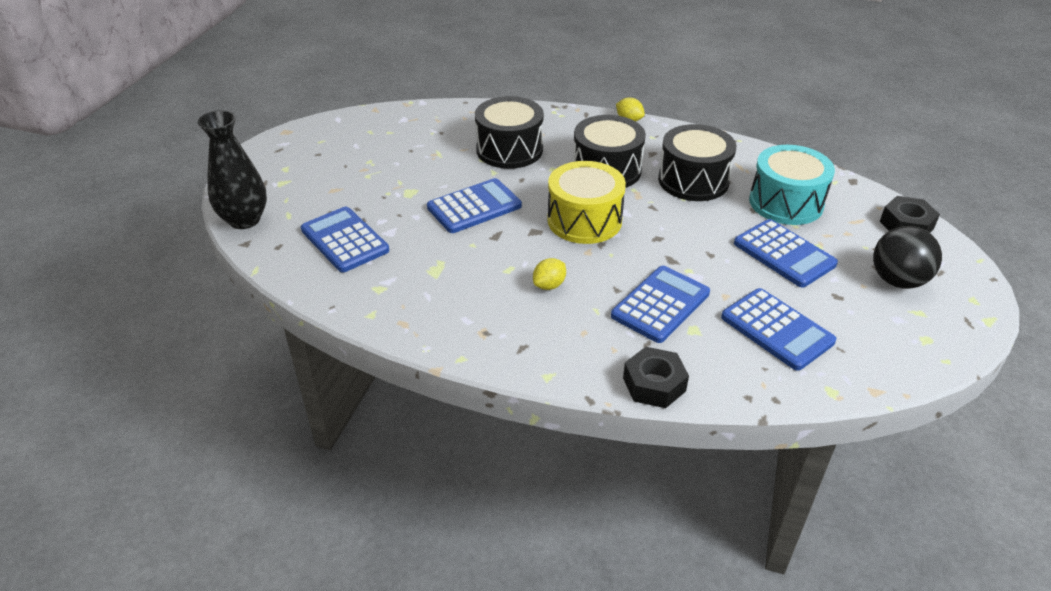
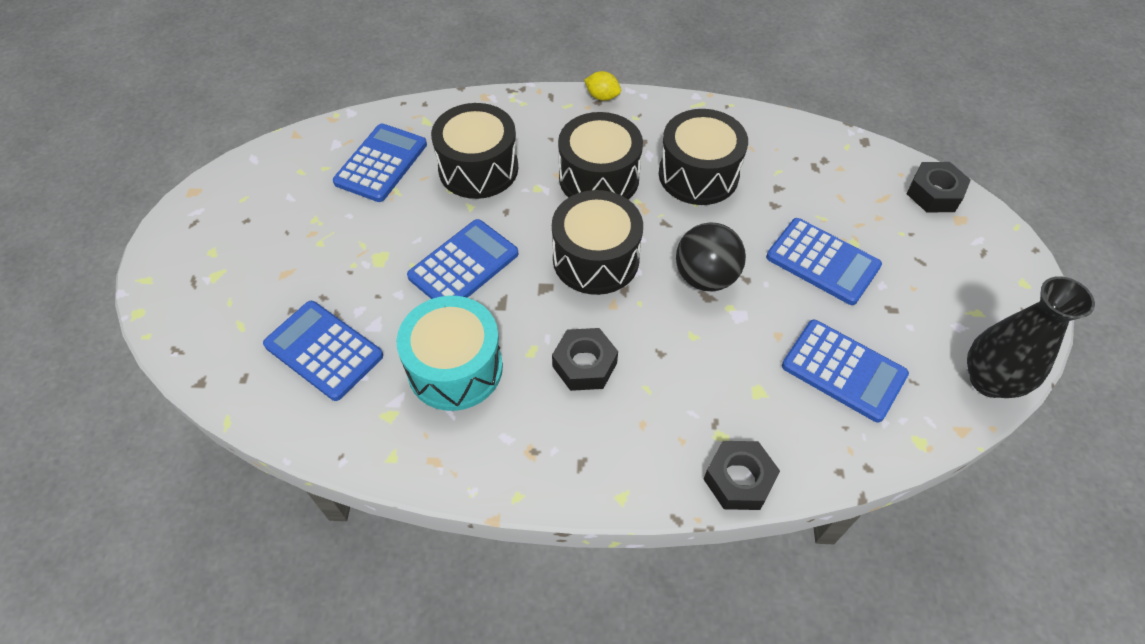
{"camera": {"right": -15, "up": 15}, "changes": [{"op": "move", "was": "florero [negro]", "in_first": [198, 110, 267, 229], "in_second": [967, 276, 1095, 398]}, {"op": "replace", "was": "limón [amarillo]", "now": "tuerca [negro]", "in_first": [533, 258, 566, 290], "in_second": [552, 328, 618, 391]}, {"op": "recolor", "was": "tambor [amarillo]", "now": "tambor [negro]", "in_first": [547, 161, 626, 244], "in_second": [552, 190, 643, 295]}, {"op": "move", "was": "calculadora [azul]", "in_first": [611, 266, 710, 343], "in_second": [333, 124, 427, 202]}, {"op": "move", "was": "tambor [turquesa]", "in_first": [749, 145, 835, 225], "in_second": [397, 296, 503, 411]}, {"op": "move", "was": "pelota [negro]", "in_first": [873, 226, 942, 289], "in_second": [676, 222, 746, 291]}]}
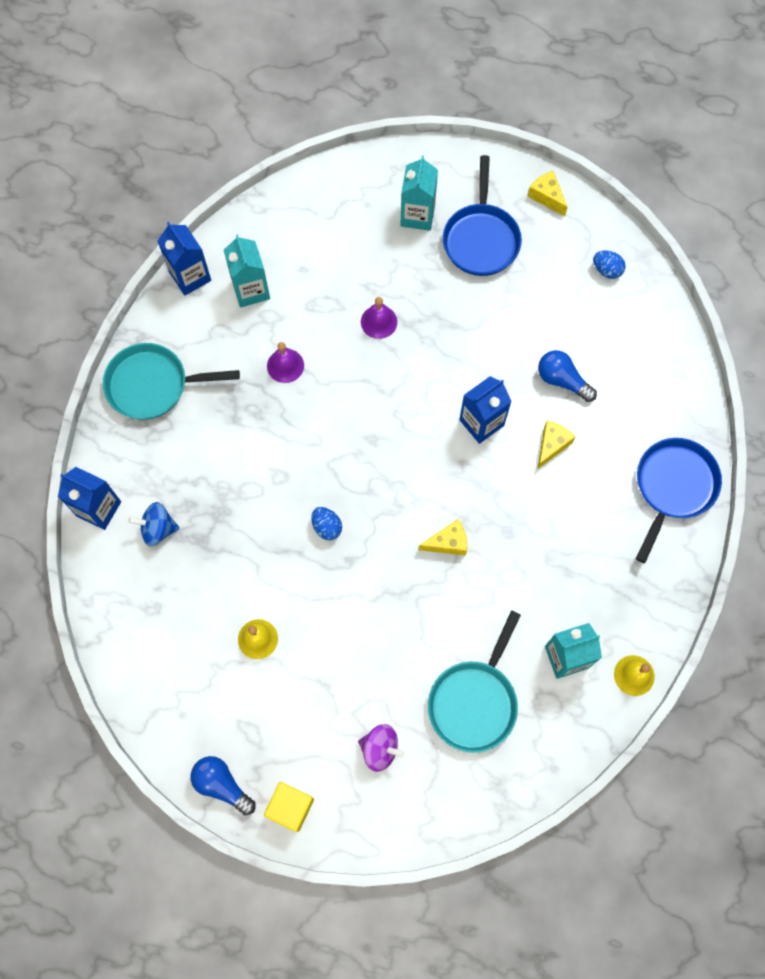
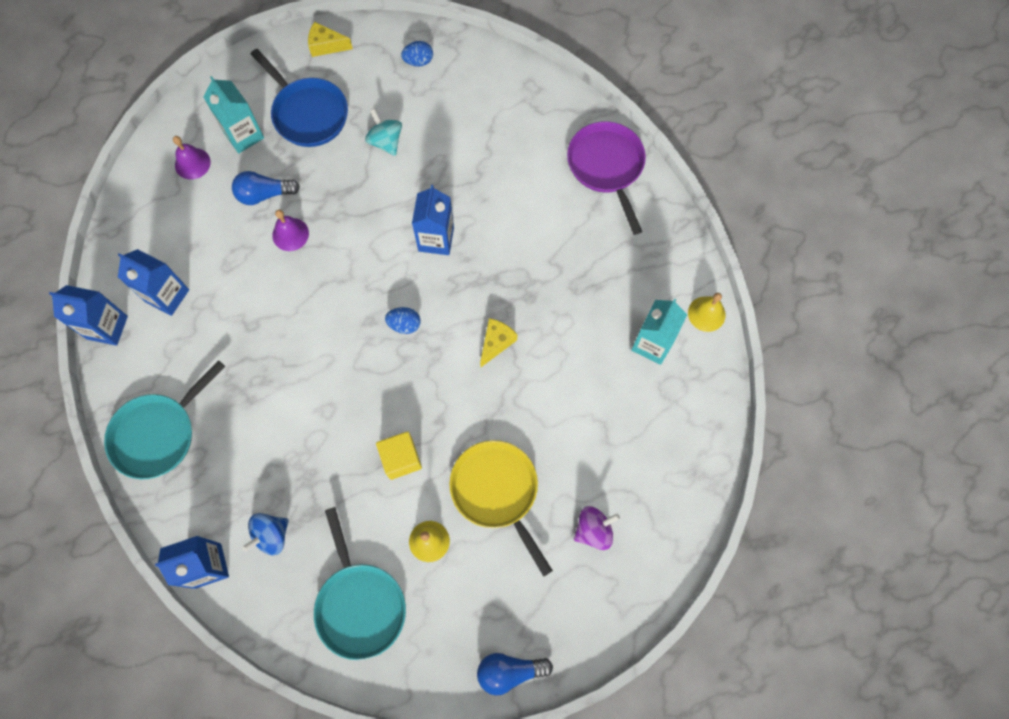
{"camera": {"right": -45, "up": 0}, "changes": [{"op": "recolor", "was": "cartón de leche [turquesa]", "now": "cartón de leche [azul]", "in_first": [224, 234, 270, 308], "in_second": [118, 249, 189, 316]}, {"op": "move", "was": "cubo [amarillo]", "in_first": [264, 782, 314, 832], "in_second": [376, 431, 422, 480]}, {"op": "move", "was": "campana [morado]", "in_first": [267, 342, 304, 383], "in_second": [173, 136, 211, 180]}, {"op": "move", "was": "huevo [azul]", "in_first": [311, 507, 342, 540], "in_second": [385, 307, 420, 334]}, {"op": "move", "was": "sartén [turquesa]", "in_first": [428, 610, 521, 753], "in_second": [314, 507, 406, 660]}, {"op": "delete", "was": "queso [amarillo]", "in_first": [537, 421, 575, 470]}, {"op": "move", "was": "bombilla [azul]", "in_first": [538, 350, 597, 402], "in_second": [232, 171, 300, 205]}, {"op": "recolor", "was": "sartén [azul]", "now": "sartén [morado]", "in_first": [636, 438, 722, 563], "in_second": [567, 121, 646, 235]}, {"op": "insert", "now": "peonza [turquesa]", "in_second": [365, 109, 402, 156]}, {"op": "insert", "now": "sartén [amarillo]", "in_second": [449, 440, 553, 577]}]}
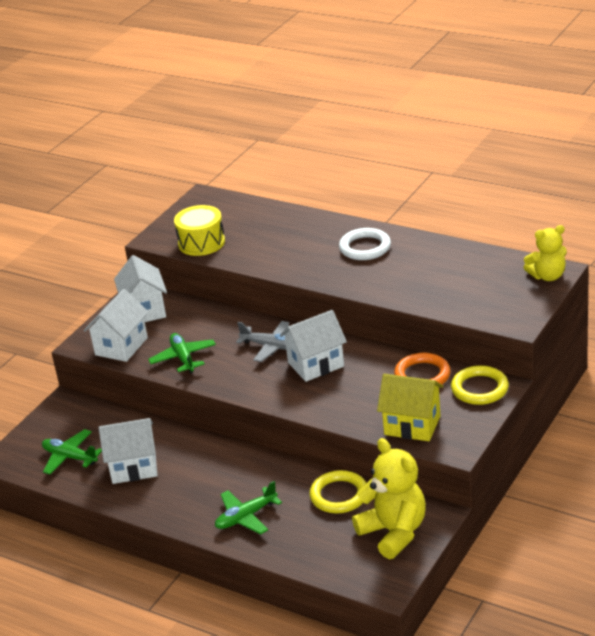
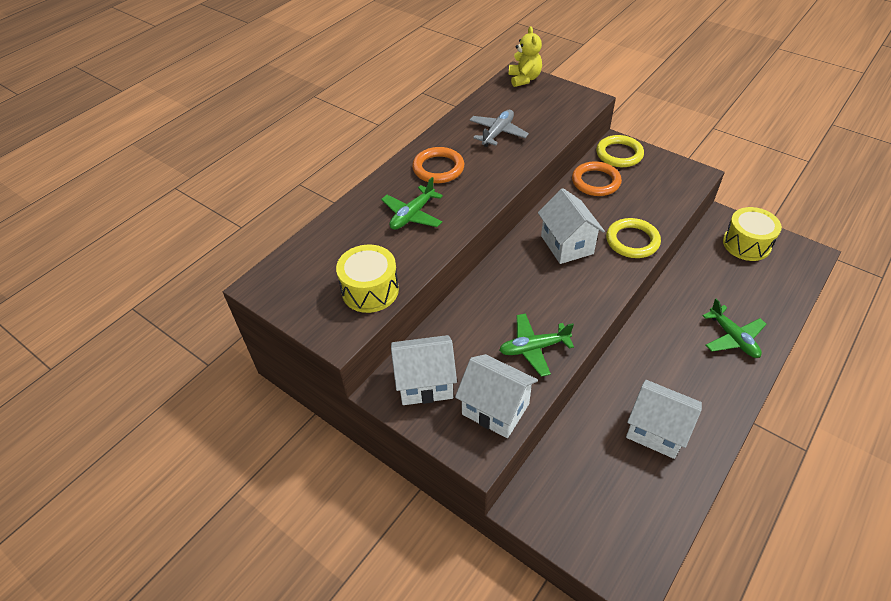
{"camera": {"right": -85, "up": 15}, "changes": [{"op": "move", "was": "avión [verde]", "in_first": [42, 429, 102, 474], "in_second": [381, 177, 443, 230]}, {"op": "rotate", "was": "casa [blanco]", "in_first": [99, 418, 158, 484], "in_second": [626, 380, 702, 459], "clockwise": -60}, {"op": "move", "was": "avión [gris]", "in_first": [236, 321, 289, 362], "in_second": [469, 110, 529, 147]}, {"op": "move", "was": "anillo [amarillo]", "in_first": [310, 470, 366, 513], "in_second": [606, 218, 661, 258]}, {"op": "recolor", "was": "anillo [blanco]", "now": "anillo [naranja]", "in_first": [339, 228, 391, 260], "in_second": [412, 147, 464, 183]}, {"op": "replace", "was": "osito [amarillo]", "now": "tambor [amarillo]", "in_first": [352, 438, 426, 559], "in_second": [723, 207, 782, 261]}, {"op": "delete", "was": "casa [amarillo]", "in_first": [377, 374, 443, 441]}]}
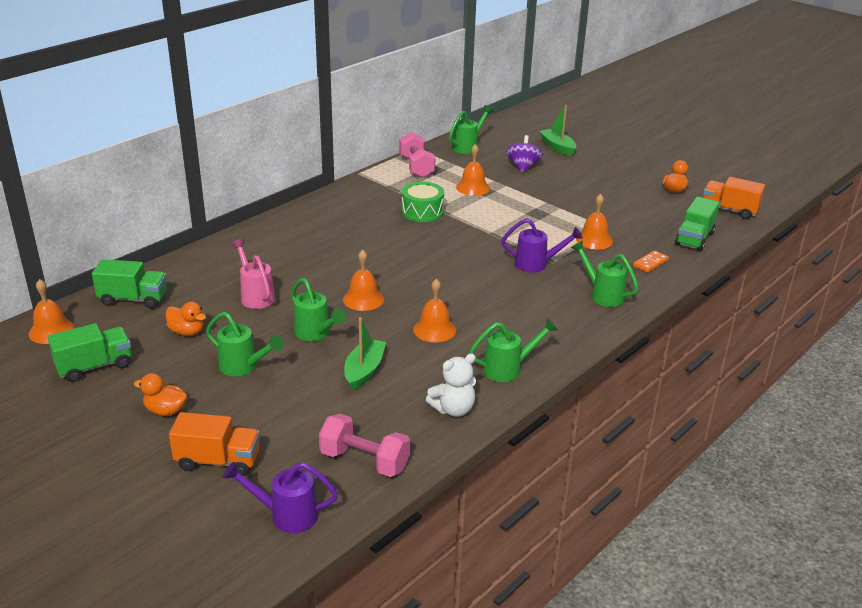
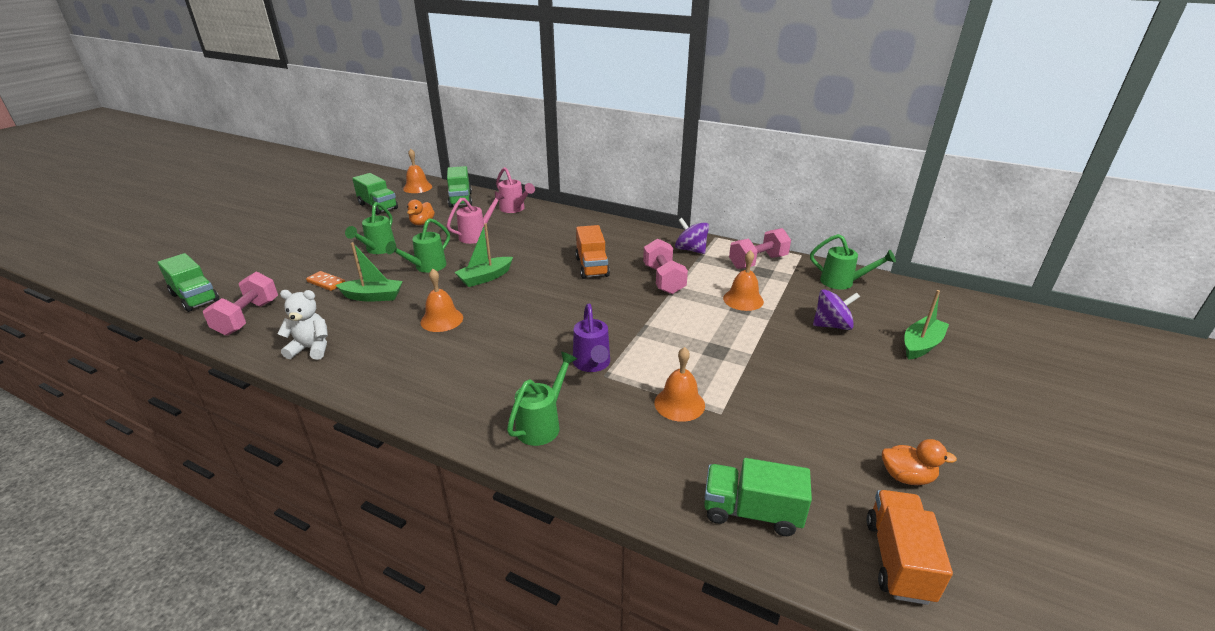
{"camera": {"right": 75, "up": 0}, "changes": [{"op": "delete", "was": "pato [naranja]", "in_first": [134, 373, 188, 416]}, {"op": "move", "was": "camión [naranja]", "in_first": [169, 412, 260, 476], "in_second": [575, 225, 610, 279]}, {"op": "replace", "was": "regadera [morado]", "now": "camión [verde]", "in_first": [223, 462, 338, 533], "in_second": [157, 253, 219, 312]}, {"op": "replace", "was": "campana [naranja]", "now": "barco [verde]", "in_first": [343, 249, 384, 311], "in_second": [455, 223, 513, 287]}, {"op": "replace", "was": "tambor [verde]", "now": "mancuerna [rosa]", "in_first": [402, 182, 444, 222], "in_second": [643, 238, 688, 294]}, {"op": "rotate", "was": "osito [blanco]", "in_first": [426, 353, 476, 417], "in_second": [277, 290, 328, 360], "clockwise": 135}, {"op": "delete", "was": "regadera [verde]", "in_first": [469, 318, 558, 382]}, {"op": "move", "was": "ficha de dominó [naranja]", "in_first": [633, 250, 669, 273], "in_second": [306, 271, 345, 291]}, {"op": "insert", "now": "regadera [rosa]", "in_second": [496, 167, 535, 213]}, {"op": "insert", "now": "peonza [morado]", "in_second": [675, 218, 709, 254]}]}
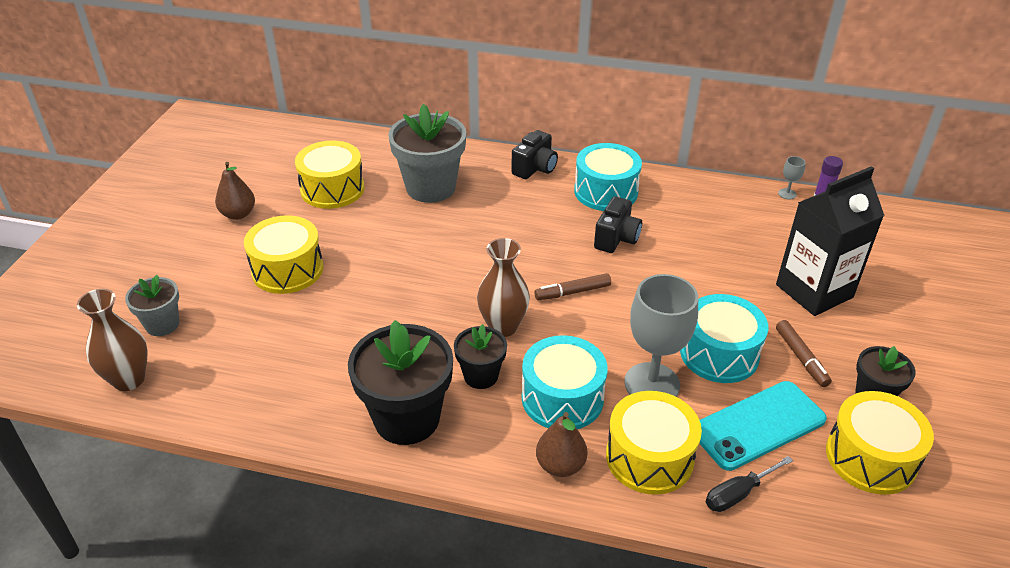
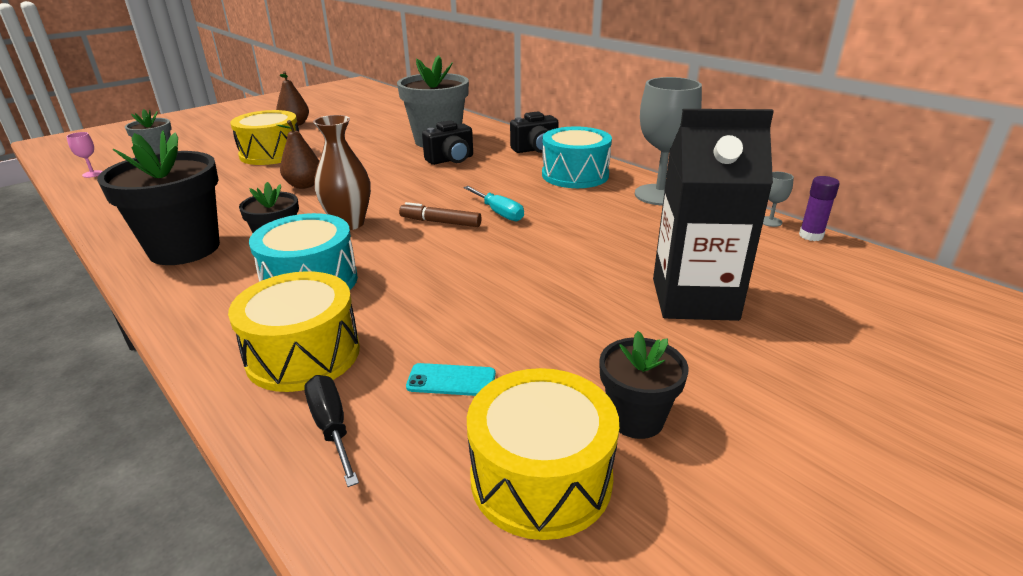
{"camera": {"right": 35, "up": -10}, "changes": [{"op": "replace", "was": "florero [marrón]", "now": "copa [rosa]", "in_first": [77, 289, 148, 391], "in_second": [66, 132, 102, 178]}, {"op": "delete", "was": "tambor [amarillo]", "in_first": [295, 141, 365, 209]}, {"op": "move", "was": "pera [marrón]", "in_first": [536, 412, 587, 477], "in_second": [277, 120, 319, 189]}, {"op": "move", "was": "cámara [negro]", "in_first": [594, 197, 642, 253], "in_second": [422, 120, 473, 165]}, {"op": "move", "was": "copa [gris]", "in_first": [624, 274, 698, 397], "in_second": [635, 77, 702, 205]}, {"op": "delete", "was": "tambor [turquesa]", "in_first": [680, 294, 768, 383]}, {"op": "resize", "was": "móvil [turquesa]", "in_first": [699, 381, 827, 471], "in_second": [406, 363, 496, 396], "ratio": 0.47}, {"op": "rotate", "was": "destornillador [negro]", "in_first": [706, 456, 793, 512], "in_second": [304, 375, 359, 487], "clockwise": 60}, {"op": "delete", "was": "rotulador [marrón]", "in_first": [776, 320, 832, 387]}, {"op": "insert", "now": "destornillador [turquesa]", "in_second": [463, 186, 524, 222]}]}
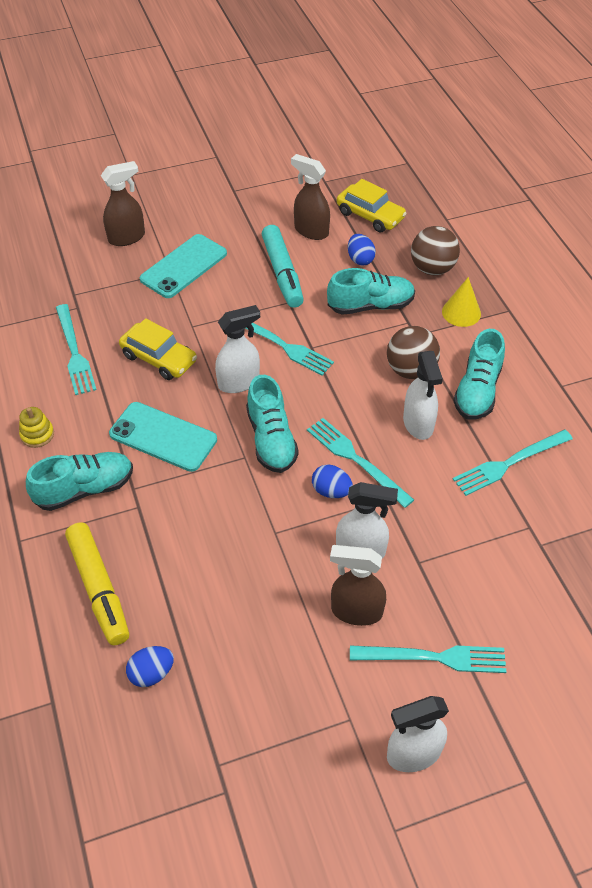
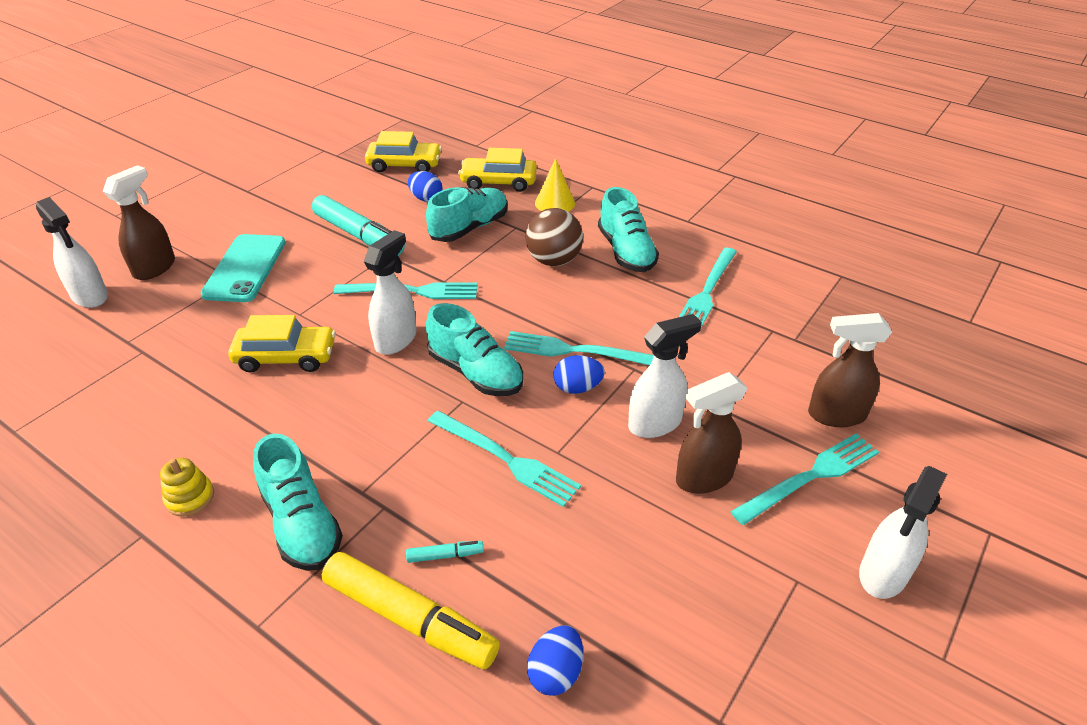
{"camera": {"right": -35, "up": -10}, "changes": [{"op": "rotate", "was": "zapato [turquesa]", "in_first": [26, 452, 133, 511], "in_second": [253, 433, 343, 571], "clockwise": 120}, {"op": "move", "was": "tenedor [turquesa]", "in_first": [56, 304, 97, 395], "in_second": [428, 411, 581, 507]}, {"op": "delete", "was": "móvil [turquesa]", "in_first": [109, 402, 217, 472]}, {"op": "move", "was": "pulverizador [marrón]", "in_first": [291, 154, 330, 240], "in_second": [808, 313, 892, 427]}, {"op": "move", "was": "pulverizador [blanco]", "in_first": [403, 351, 443, 440], "in_second": [36, 197, 108, 308]}, {"op": "replace", "was": "pelota [marrón]", "now": "coche [amarillo]", "in_first": [411, 226, 460, 275], "in_second": [458, 148, 537, 192]}, {"op": "insert", "now": "rotulador [turquesa]", "in_second": [406, 541, 484, 563]}]}
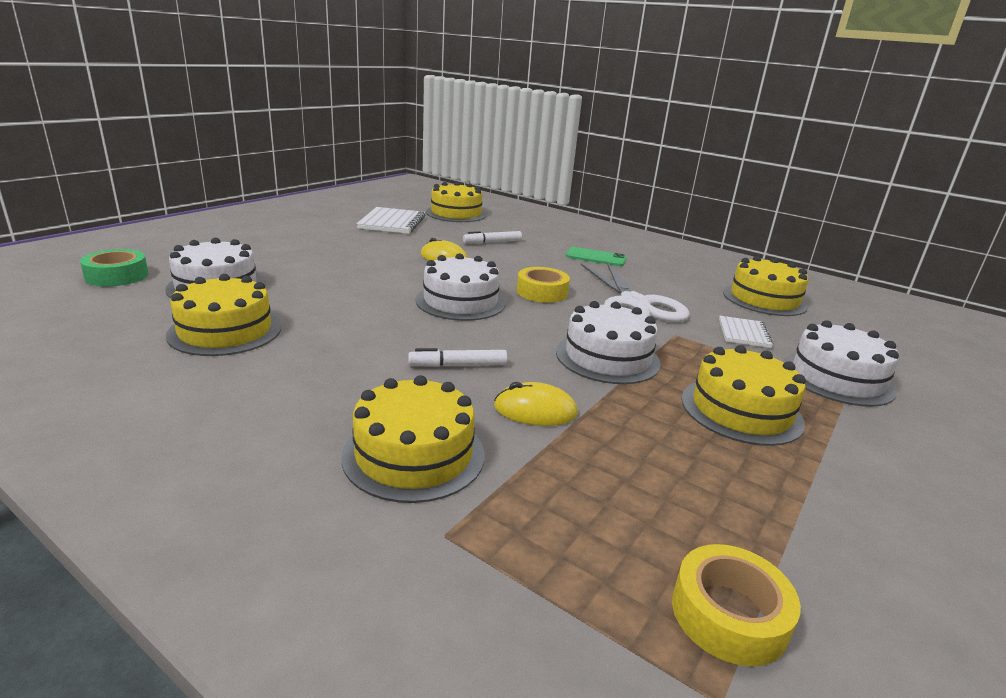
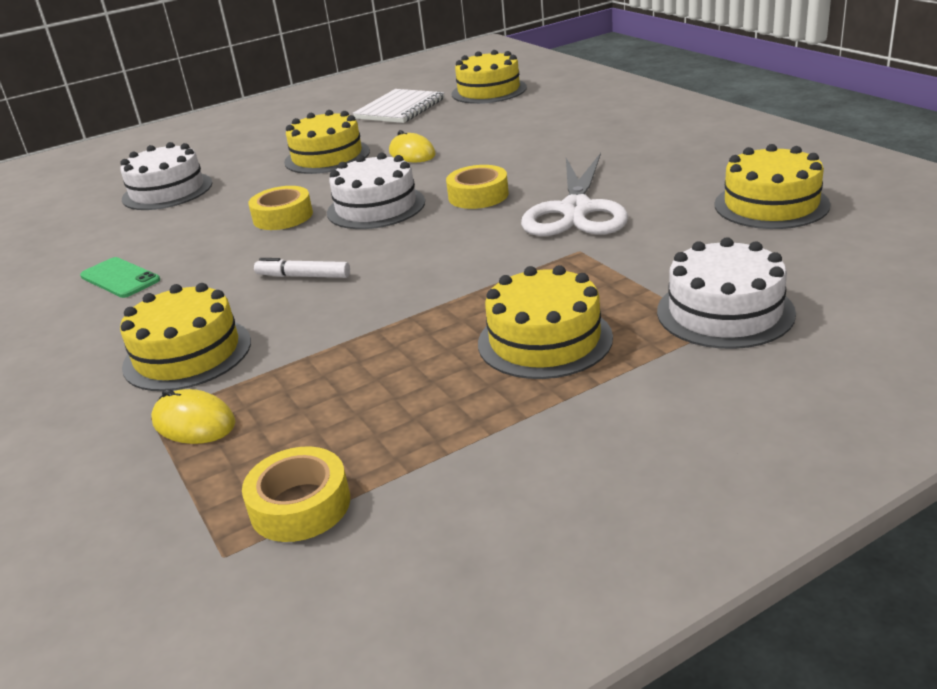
{"camera": {"right": 30, "up": 5}, "changes": [{"op": "delete", "was": "cinta adhesiva [verde]", "in_first": [80, 249, 149, 286]}, {"op": "move", "was": "tarta [amarillo]", "in_first": [166, 274, 281, 356], "in_second": [284, 110, 370, 174]}, {"op": "delete", "was": "rotulador [blanco]", "in_first": [463, 231, 522, 244]}, {"op": "move", "was": "ratón [amarillo]", "in_first": [494, 382, 578, 426], "in_second": [151, 389, 236, 444]}, {"op": "delete", "was": "tarta [blanco]", "in_first": [556, 301, 661, 384]}, {"op": "move", "was": "móvil [verde]", "in_first": [566, 247, 627, 266], "in_second": [80, 257, 160, 298]}, {"op": "delete", "was": "cuaderno [blanco]", "in_first": [719, 316, 774, 348]}, {"op": "insert", "now": "cinta adhesiva [amarillo]", "in_second": [248, 186, 313, 230]}]}
